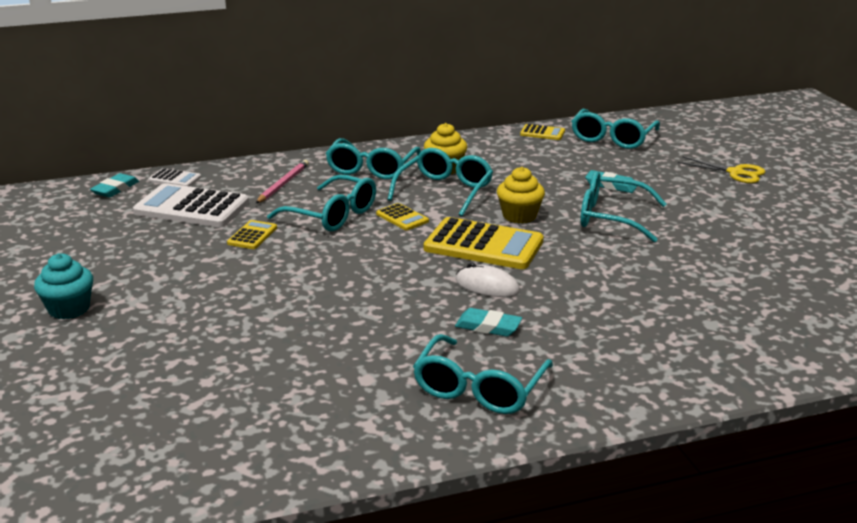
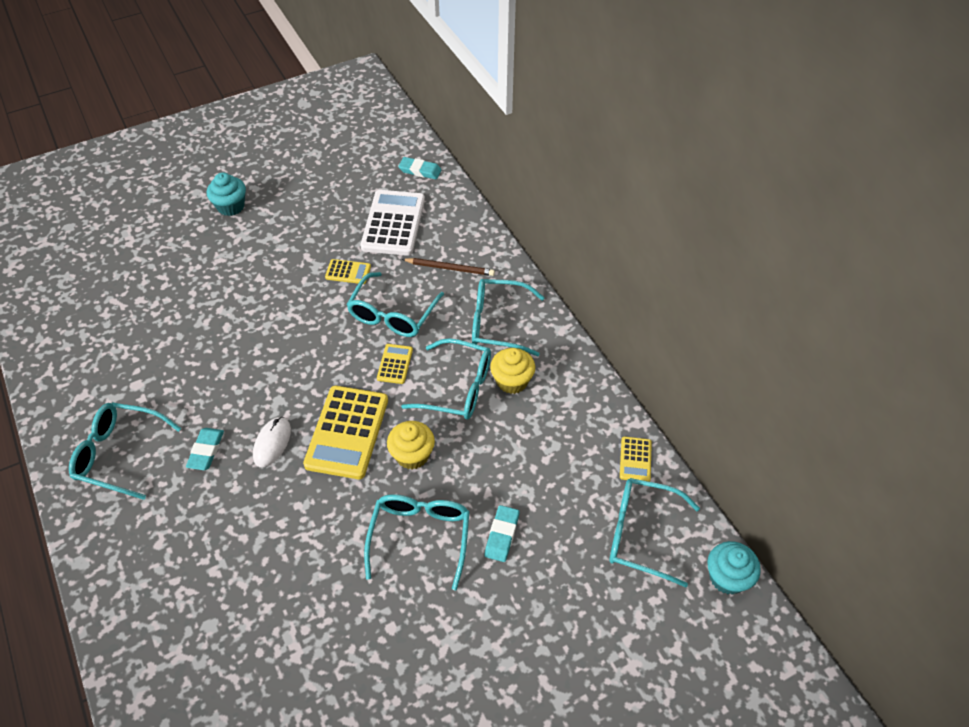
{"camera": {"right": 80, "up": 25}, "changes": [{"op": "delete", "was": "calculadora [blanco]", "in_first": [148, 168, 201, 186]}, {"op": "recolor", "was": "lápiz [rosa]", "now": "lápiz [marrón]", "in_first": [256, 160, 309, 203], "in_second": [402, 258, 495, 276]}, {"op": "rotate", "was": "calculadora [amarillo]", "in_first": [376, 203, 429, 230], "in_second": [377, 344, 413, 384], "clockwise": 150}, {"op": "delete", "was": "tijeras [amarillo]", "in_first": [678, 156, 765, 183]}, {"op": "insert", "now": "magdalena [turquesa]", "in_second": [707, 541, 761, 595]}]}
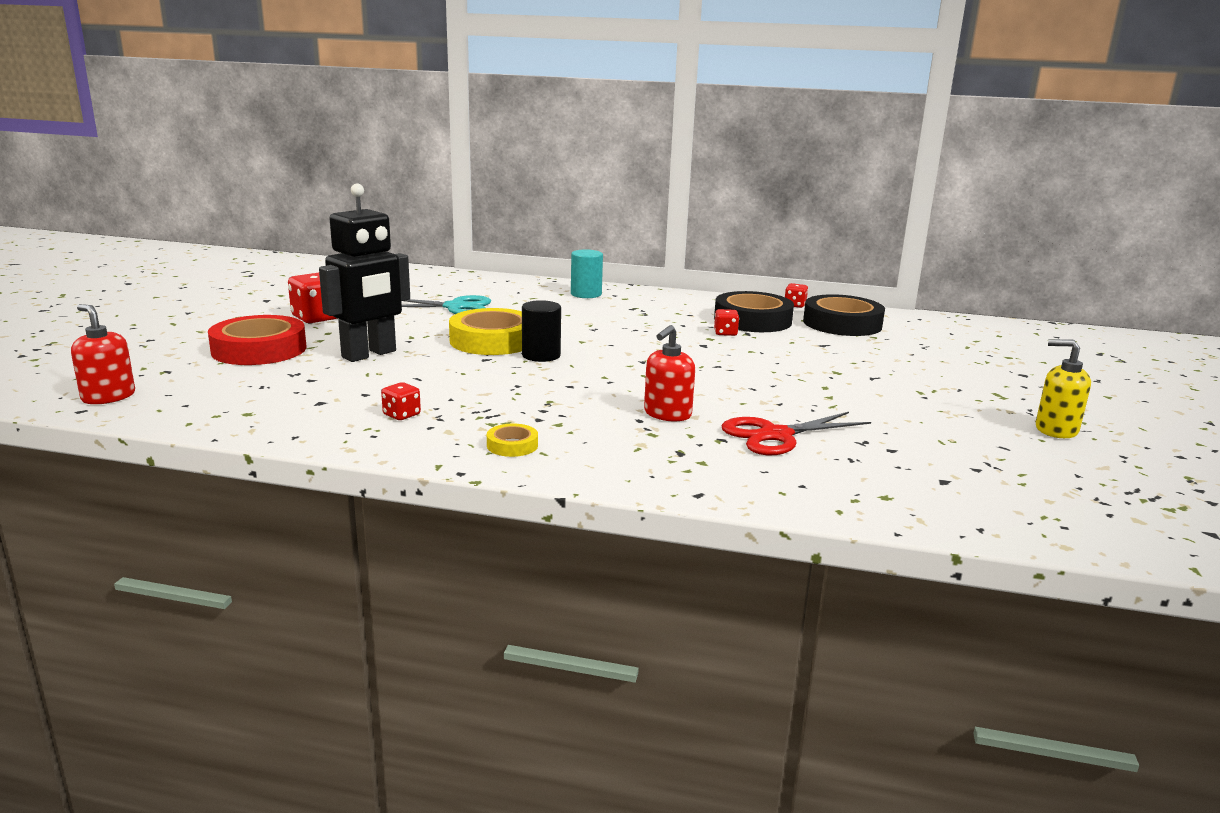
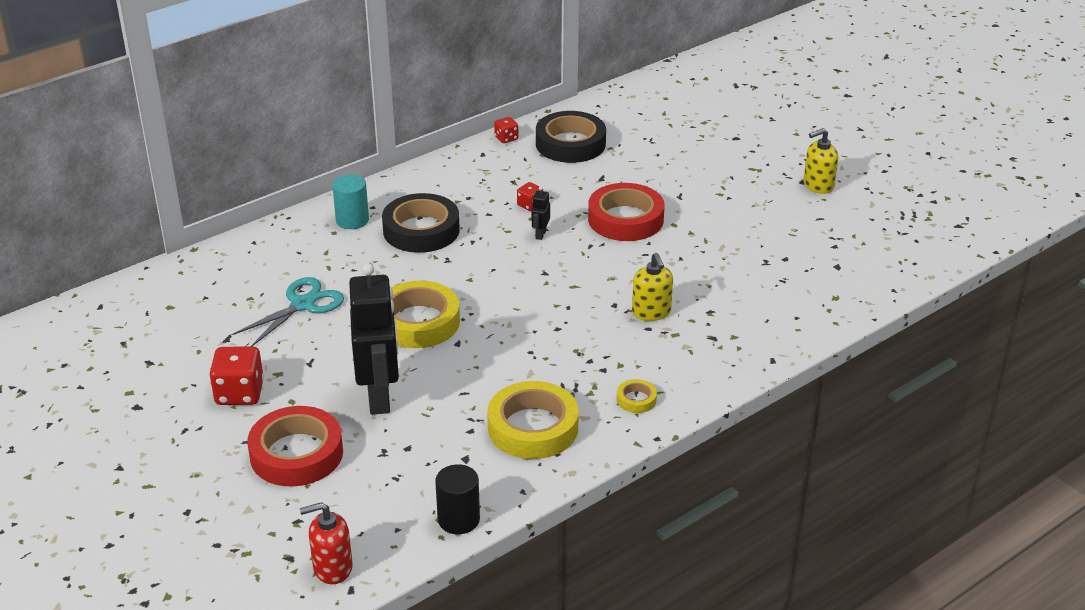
{"camera": {"right": -50, "up": 15}, "changes": [{"op": "replace", "was": "dado [rojo]", "now": "cinta adhesiva [amarillo]", "in_first": [381, 382, 421, 420], "in_second": [487, 381, 579, 459]}, {"op": "move", "was": "cilindro [negro]", "in_first": [522, 300, 561, 362], "in_second": [435, 464, 480, 534]}, {"op": "recolor", "was": "dispensador de jabón [rojo]", "now": "dispensador de jabón [amarillo]", "in_first": [644, 325, 695, 421], "in_second": [632, 253, 673, 321]}, {"op": "move", "was": "cinta adhesiva [negro]", "in_first": [714, 291, 794, 332], "in_second": [382, 193, 460, 253]}, {"op": "delete", "was": "tijeras [rojo]", "in_first": [722, 412, 871, 455]}, {"op": "insert", "now": "robot [negro]", "in_second": [532, 186, 550, 240]}, {"op": "insert", "now": "cinta adhesiva [rojo]", "in_second": [588, 183, 665, 241]}]}
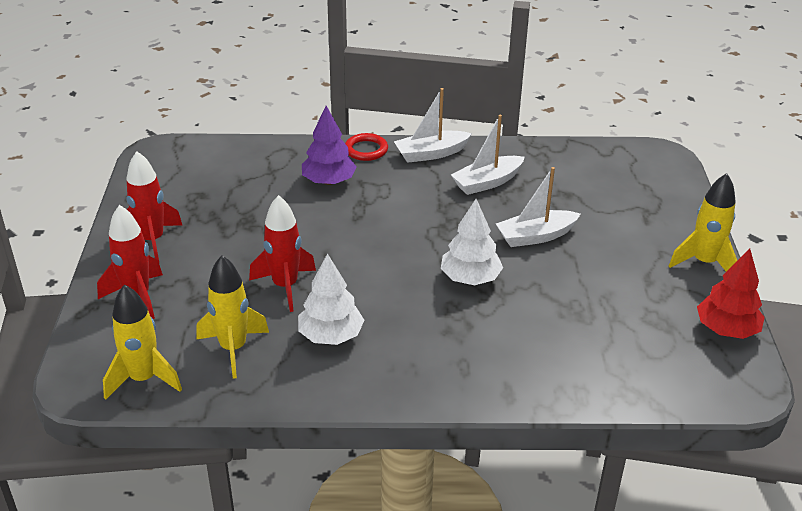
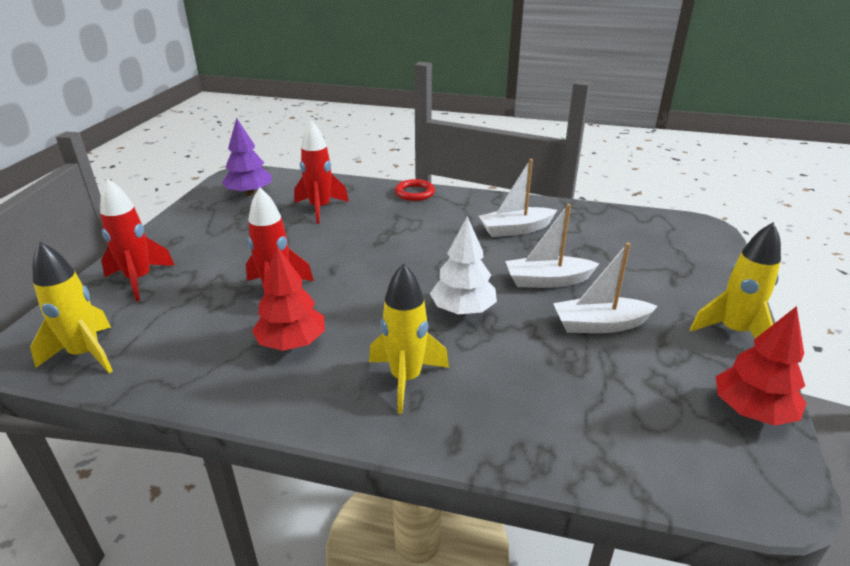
{"camera": {"right": 15, "up": -5}, "changes": [{"op": "move", "was": "cohete [rojo]", "in_first": [126, 151, 182, 262], "in_second": [294, 120, 349, 224]}, {"op": "move", "was": "cohete [amarillo]", "in_first": [197, 255, 269, 379], "in_second": [369, 263, 449, 414]}, {"op": "recolor", "was": "árbol [blanco]", "now": "árbol [rojo]", "in_first": [298, 253, 364, 345], "in_second": [252, 245, 325, 351]}, {"op": "move", "was": "árbol [morado]", "in_first": [302, 106, 357, 185], "in_second": [222, 118, 272, 196]}, {"op": "move", "was": "barco [blanco]", "in_first": [394, 88, 472, 163], "in_second": [553, 243, 658, 333]}]}
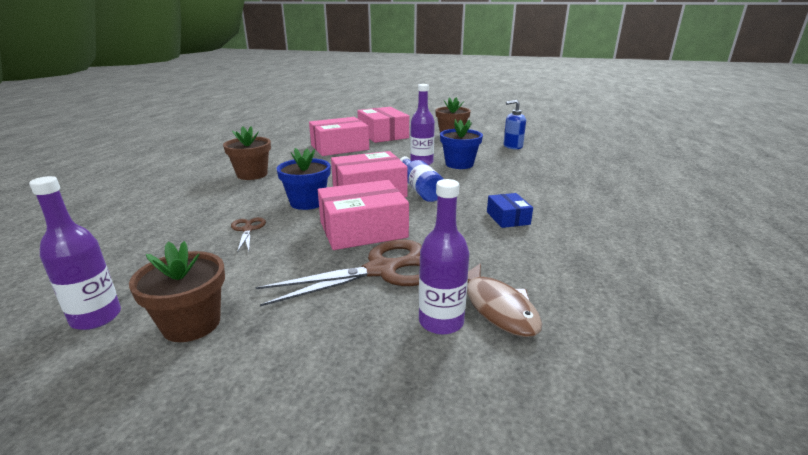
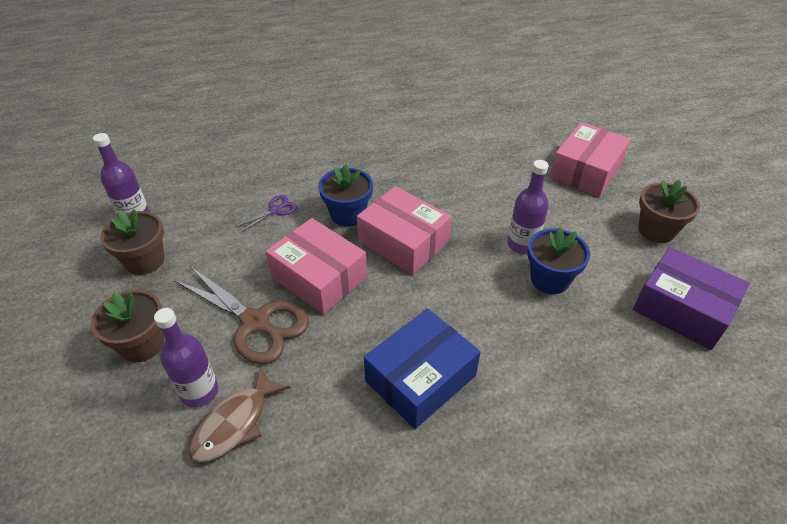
{"camera": {"right": 60, "up": 20}, "changes": [{"op": "move", "was": "maceta [marrón]", "in_first": [223, 126, 271, 180], "in_second": [91, 290, 164, 362]}, {"op": "recolor", "was": "tijeras [marrón]", "now": "tijeras [morado]", "in_first": [231, 217, 266, 252], "in_second": [236, 195, 297, 232]}, {"op": "delete", "was": "caja [rosa]", "in_first": [309, 117, 369, 156]}, {"op": "delete", "was": "botella [azul]", "in_first": [400, 156, 444, 202]}, {"op": "resize", "was": "caja [azul]", "in_first": [487, 193, 533, 228], "in_second": [364, 309, 481, 429], "ratio": 1.92}, {"op": "replace", "was": "dispensador de jabón [azul]", "now": "caja [morado]", "in_first": [504, 100, 526, 149], "in_second": [633, 247, 750, 350]}]}
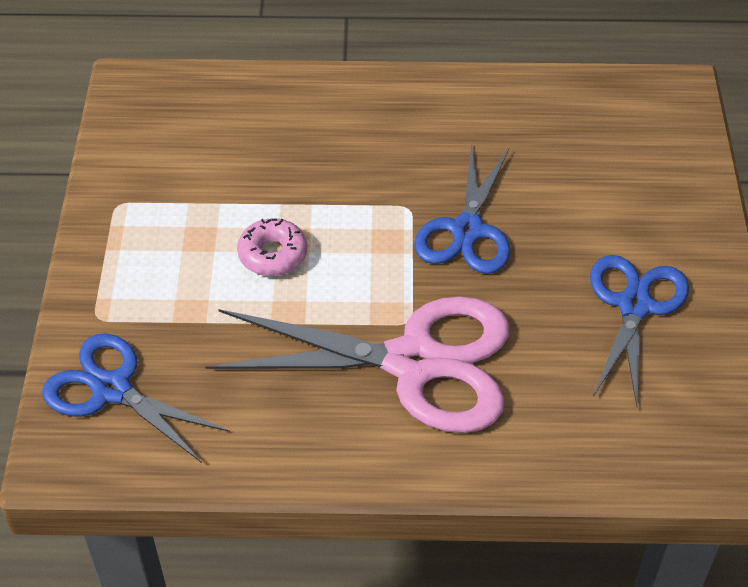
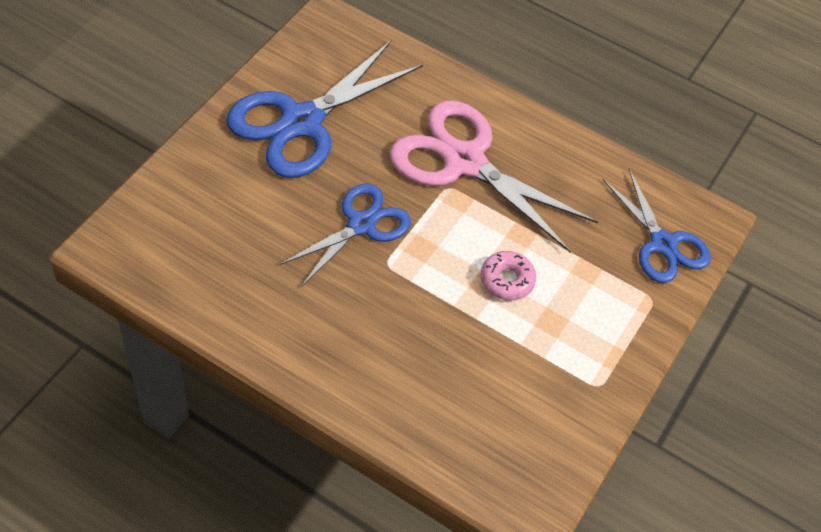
{"camera": {"right": -155, "up": 5}, "changes": [{"op": "resize", "was": "tijeras [azul]", "in_first": [590, 255, 689, 406], "in_second": [226, 41, 423, 178], "ratio": 1.6}]}
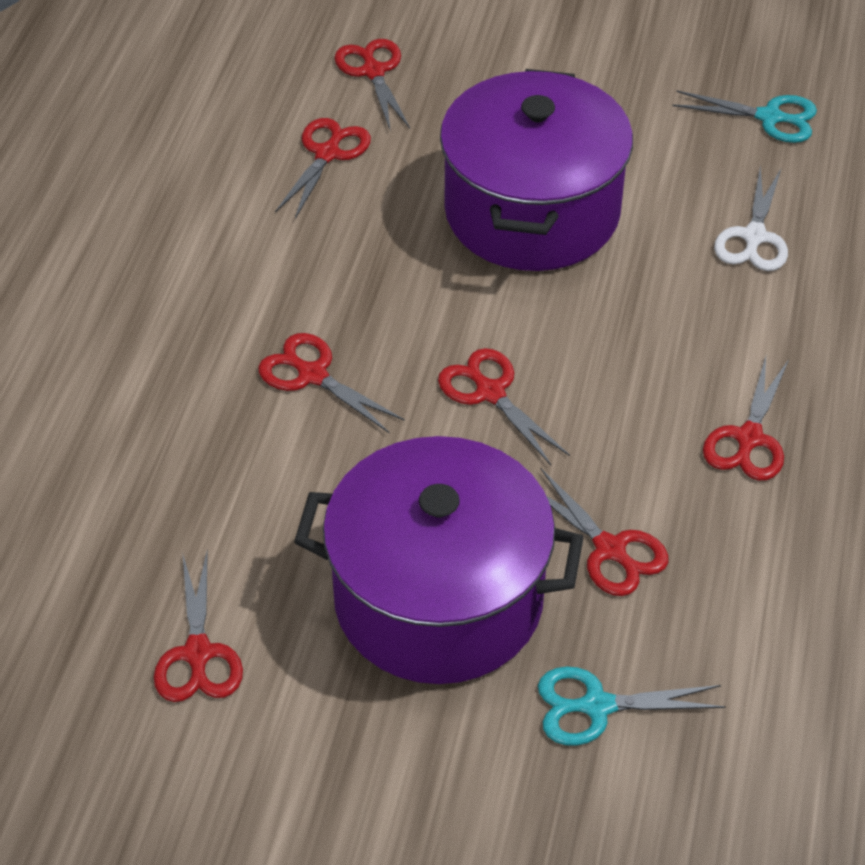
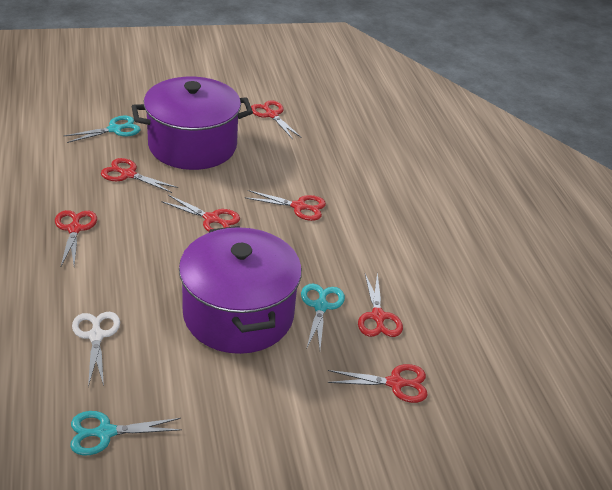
{"camera": {"right": 150, "up": -10}, "changes": [{"op": "rotate", "was": "tijeras [rojo]", "in_first": [335, 39, 410, 129], "in_second": [328, 364, 428, 403], "clockwise": -45}, {"op": "insert", "now": "tijeras [turquesa]", "in_second": [301, 283, 345, 350]}]}
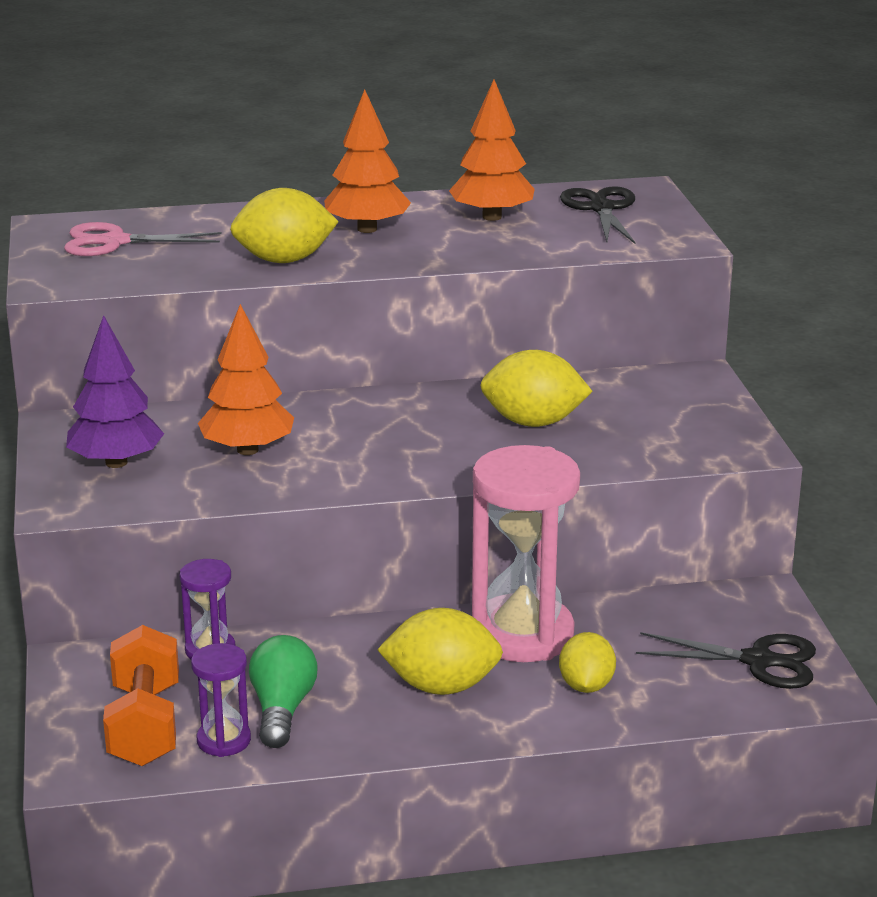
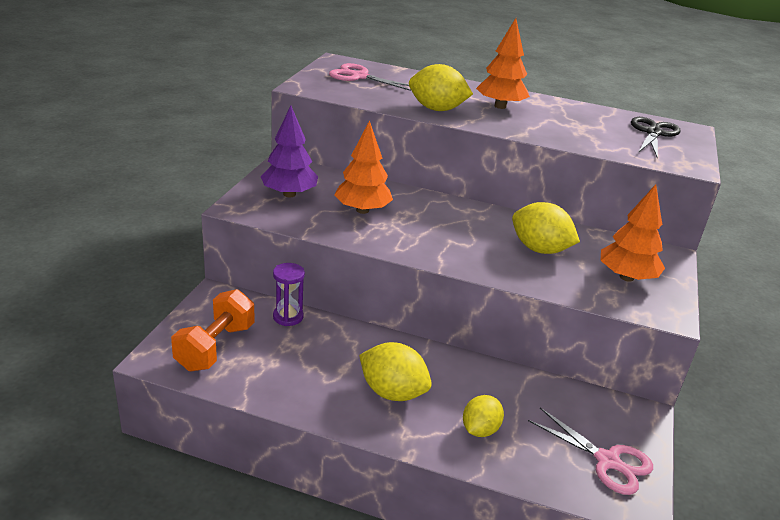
{"camera": {"right": 25, "up": 5}, "changes": [{"op": "delete", "was": "reloj de arena [morado]", "in_first": [191, 643, 251, 757]}, {"op": "delete", "was": "bombilla [verde]", "in_first": [249, 635, 318, 748]}, {"op": "move", "was": "árbol [naranja]", "in_first": [449, 80, 535, 221], "in_second": [601, 184, 665, 282]}, {"op": "delete", "was": "reloj de arena [rosa]", "in_first": [472, 445, 580, 662]}, {"op": "recolor", "was": "tijeras [negro]", "now": "tijeras [rosa]", "in_first": [636, 632, 816, 689], "in_second": [528, 408, 653, 495]}]}
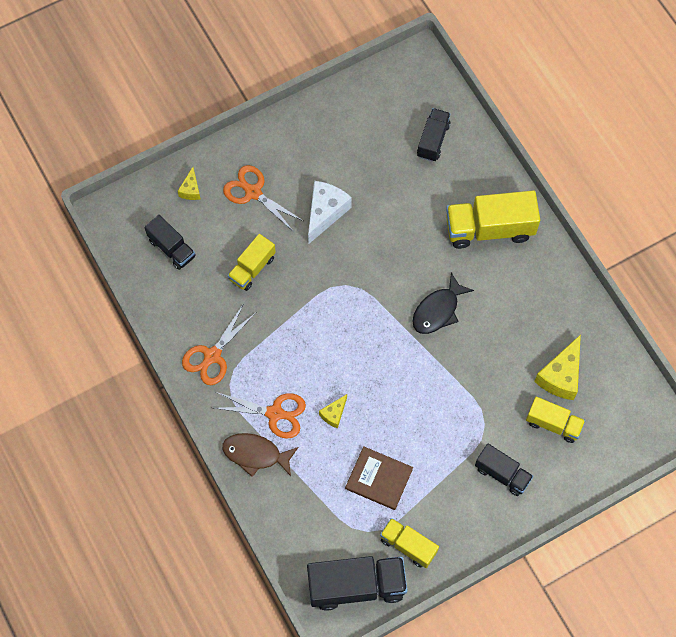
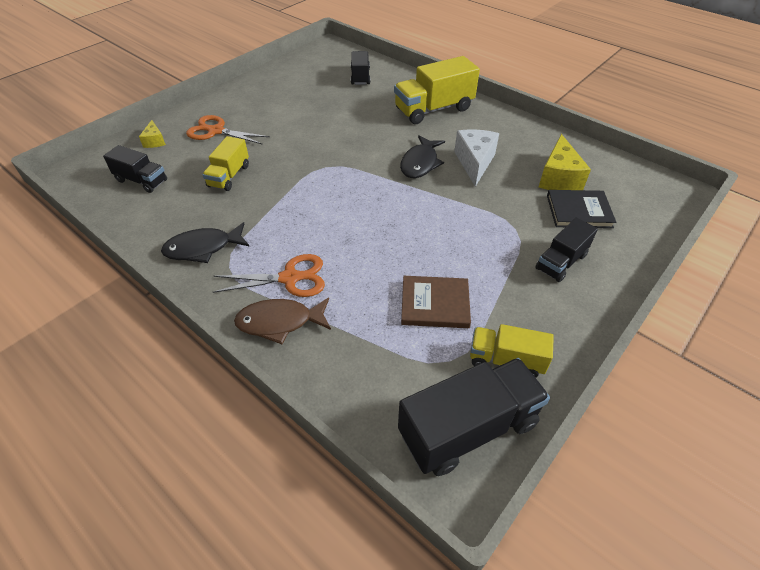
{"camera": {"right": -20, "up": -20}, "changes": [{"op": "replace", "was": "tijeras [naranja]", "now": "pez [negro]", "in_first": [182, 305, 256, 385], "in_second": [161, 222, 250, 263]}, {"op": "move", "was": "queso [blanco]", "in_first": [308, 181, 352, 244], "in_second": [454, 129, 499, 187]}, {"op": "delete", "was": "queso [amarillo]", "in_first": [319, 394, 347, 428]}, {"op": "rotate", "was": "camión [negro]", "in_first": [475, 444, 533, 496], "in_second": [535, 217, 598, 282], "clockwise": 120}, {"op": "replace", "was": "camión [amarillo]", "now": "libro [negro]", "in_first": [526, 397, 585, 443], "in_second": [547, 190, 616, 228]}]}
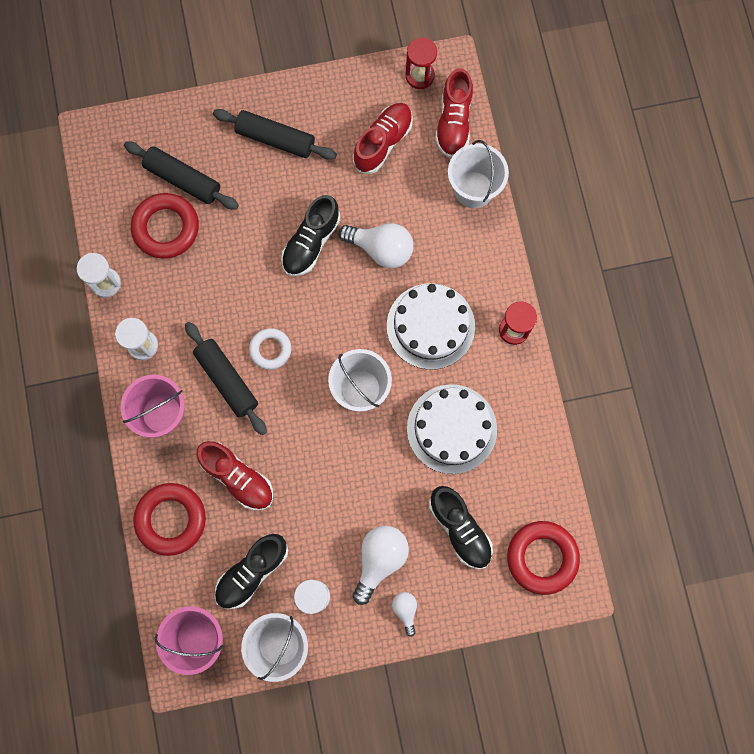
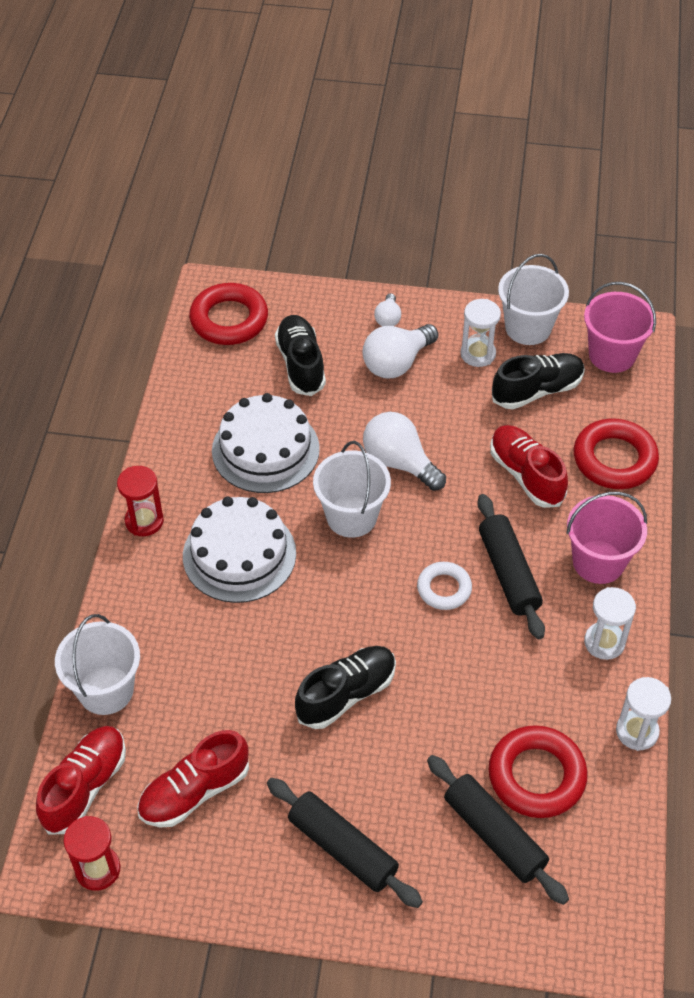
{"camera": {"right": -160, "up": -25}, "changes": [{"op": "move", "was": "bombilla [blanco]", "in_first": [338, 223, 413, 268], "in_second": [363, 412, 446, 491]}]}
